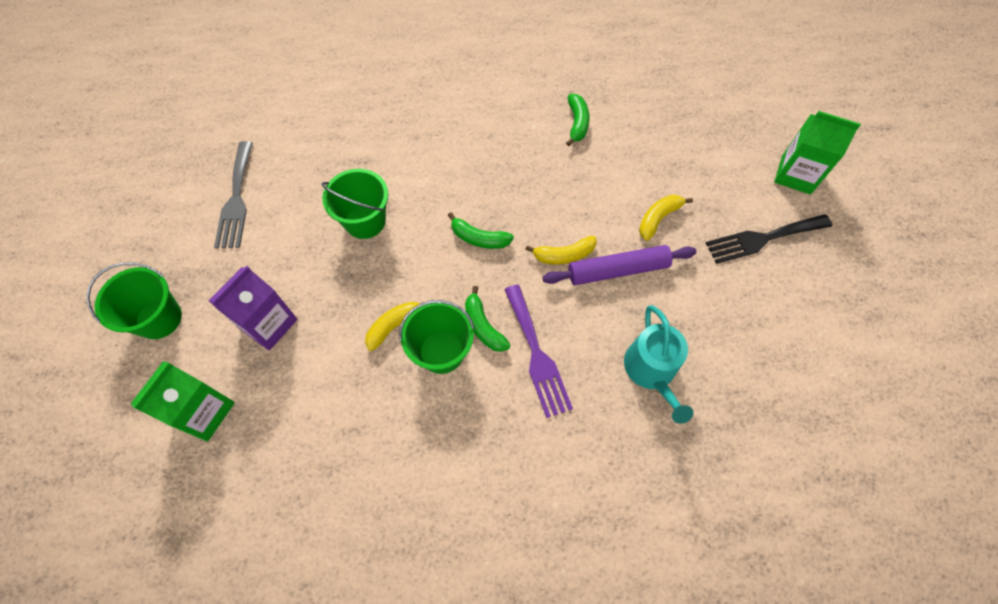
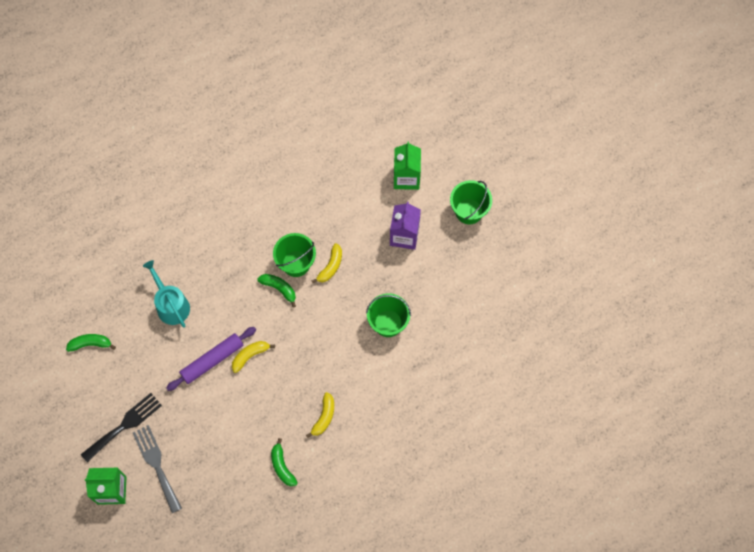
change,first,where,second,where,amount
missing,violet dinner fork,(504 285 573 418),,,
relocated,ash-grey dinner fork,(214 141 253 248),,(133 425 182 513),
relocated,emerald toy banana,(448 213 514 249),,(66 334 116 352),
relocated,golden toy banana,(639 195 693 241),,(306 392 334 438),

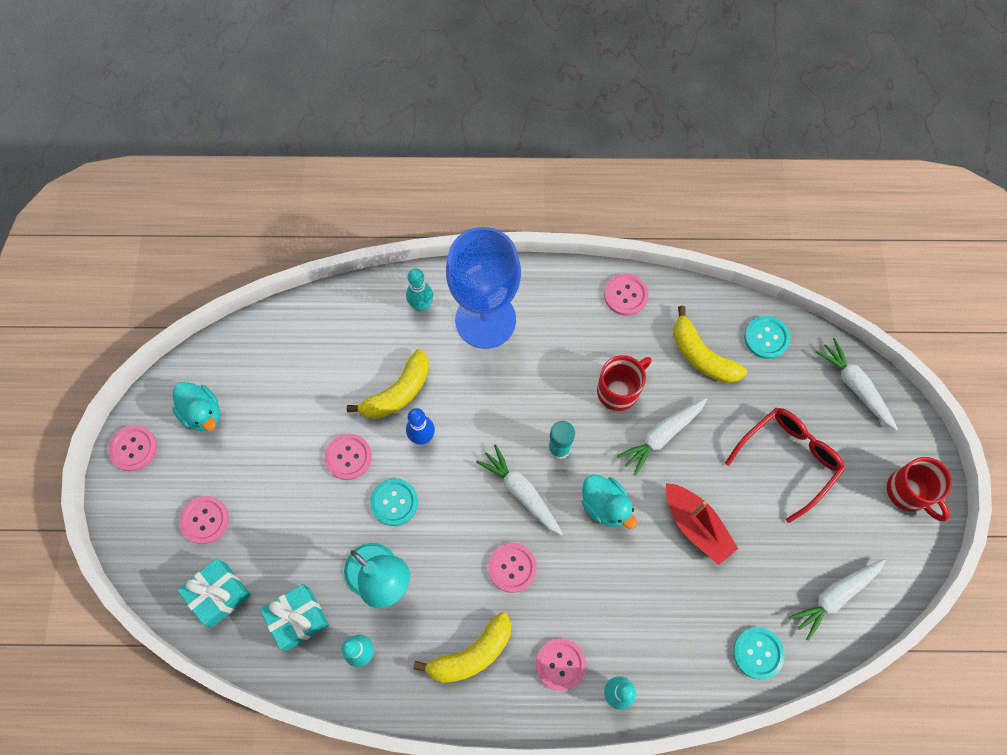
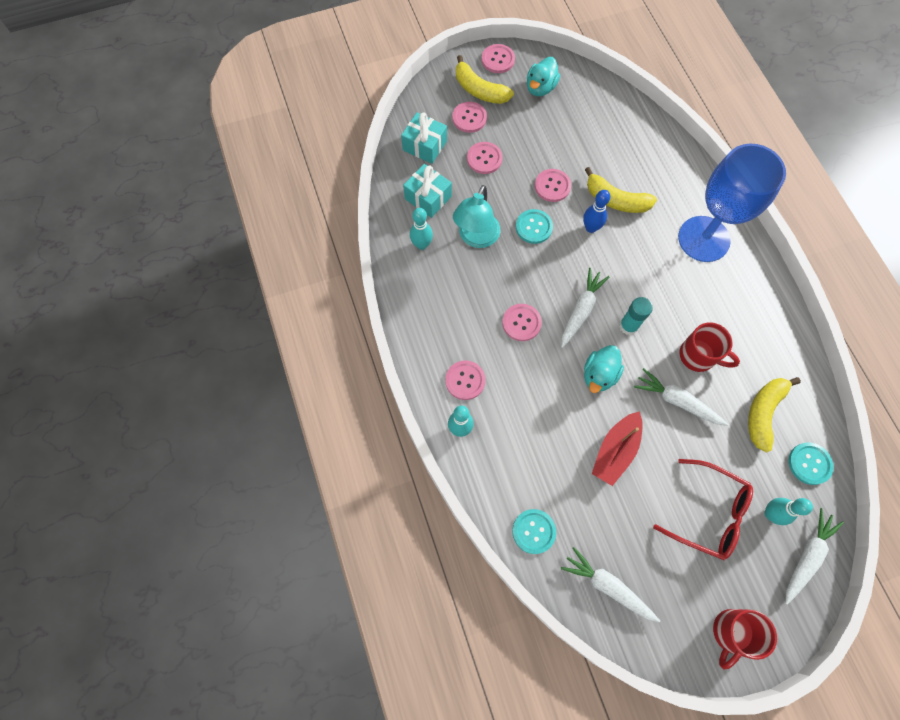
change,first,where,second,where,amount
relocated,turquoise bowling pin,(406 269 433 311),,(764 498 813 525),
relocated,golden toy banana,(413 612 511 683),,(456 55 514 104),
relocated,rose-pink shirt button,(604 274 649 316),,(467 142 503 174),

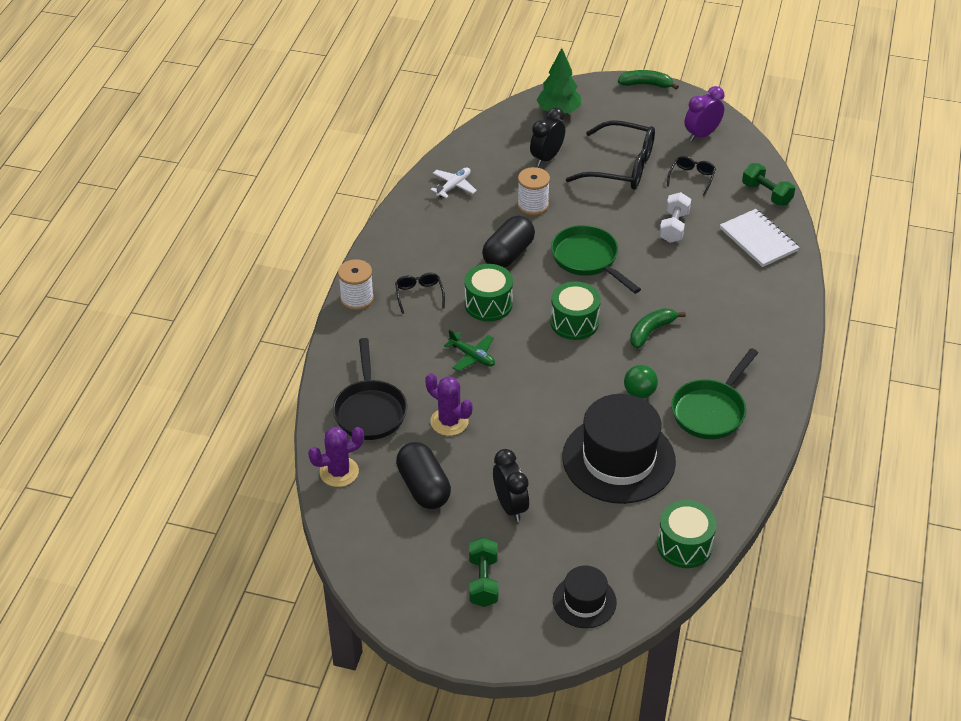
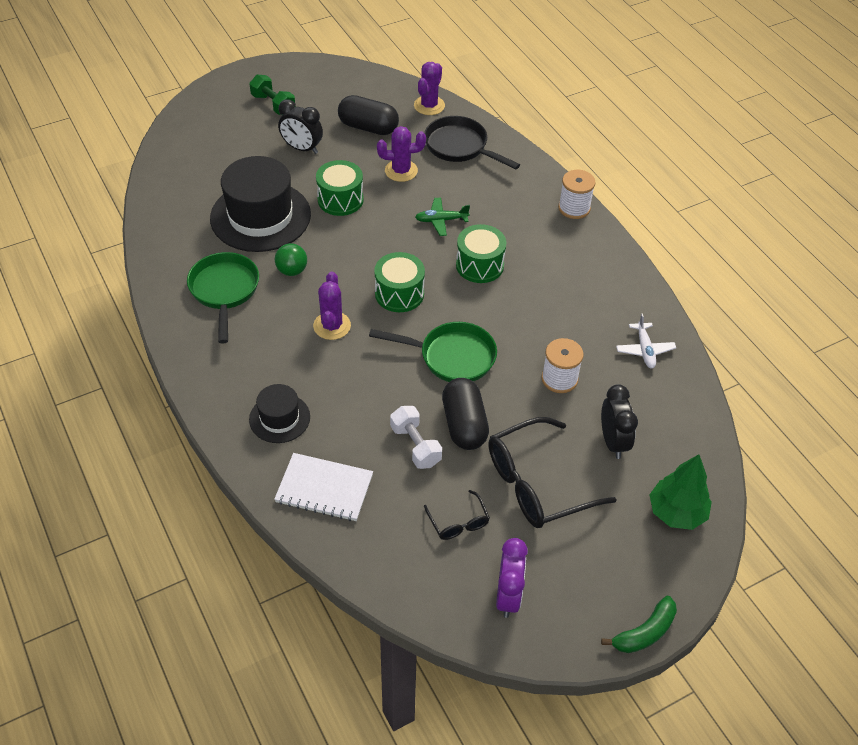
change,first,where,second,where,amount
missing,ebony eyeglasses,(395 273 445 314),,,
missing,emerald hand weight,(742 163 795 205),,,
relocated,ebony pill,(482 216 535 268),,(442 378 489 450),
relocated,ebony top hat,(553 566 617 628),,(249 384 310 443),
relocated,emerald drum,(657 500 717 568),,(316 160 364 216),
exchanged,emerald toy banana,(630 308 686 349),violet saguaro cactus,(313 272 351 340),

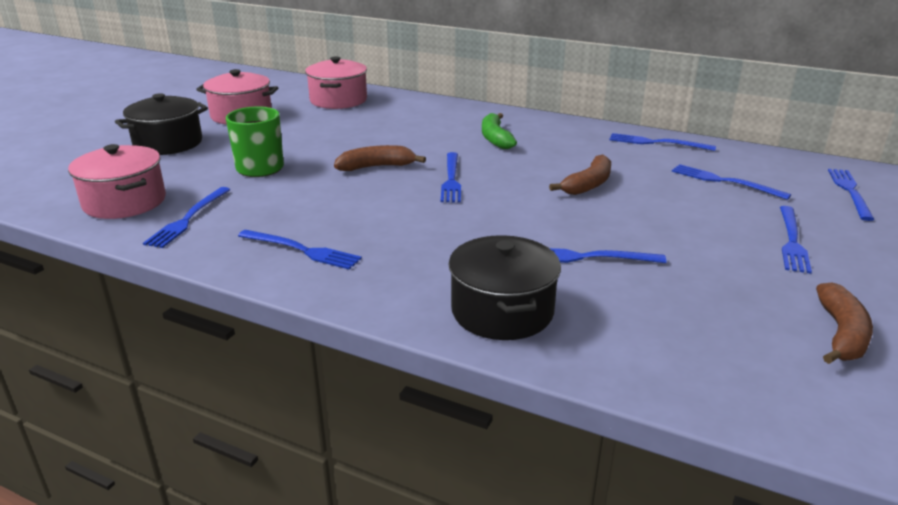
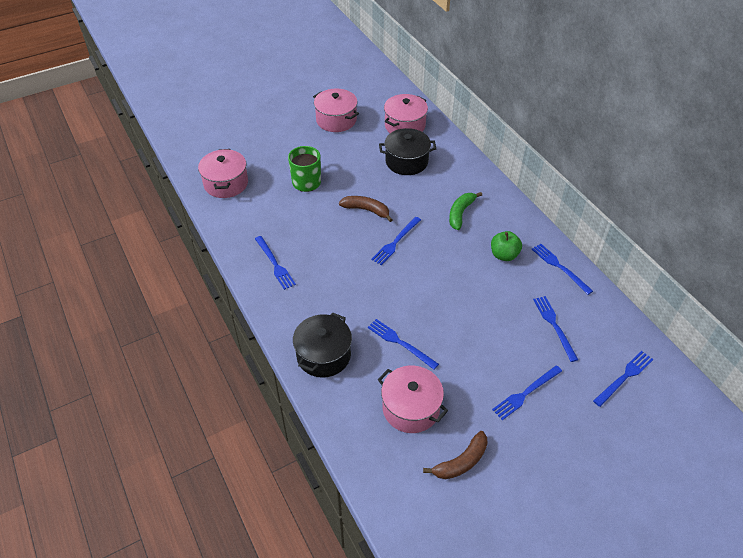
change,first,where,second,where,amount
missing,blue dinner fork,(143 187 231 248),,,
missing,brown toy banana,(549 154 611 195),,,
appeared,,,rose-pink pot,(378 366 448 433),
appeared,,,emerald apple,(491 231 522 261),
relocated,ebony pot,(115 93 208 155),,(379 128 436 175),

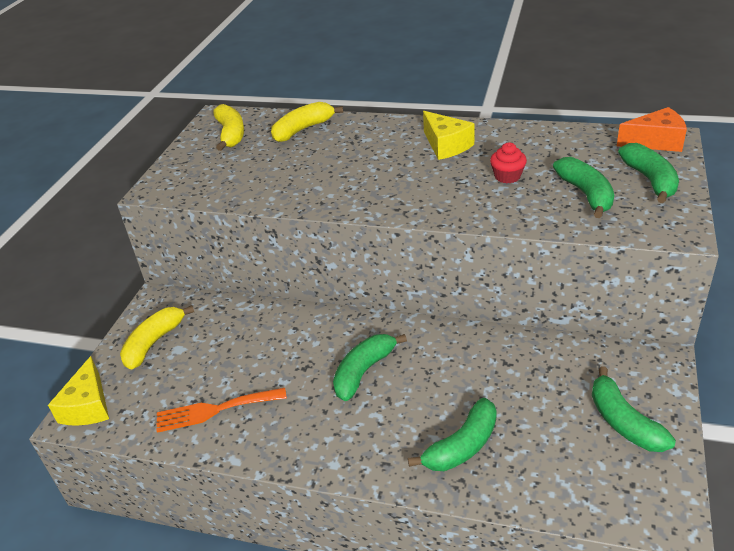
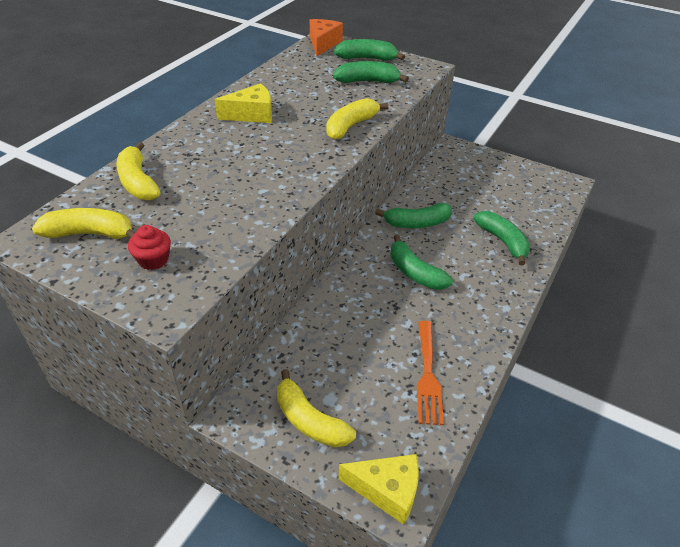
change,first,where,second,where,amount
appeared,,,golden toy banana,(327 98 389 140),
relocated,crimson muffin,(490 143 527 183),,(128 225 171 270),
relocated,emerald toy banana,(592 366 676 452),,(375 203 452 228),

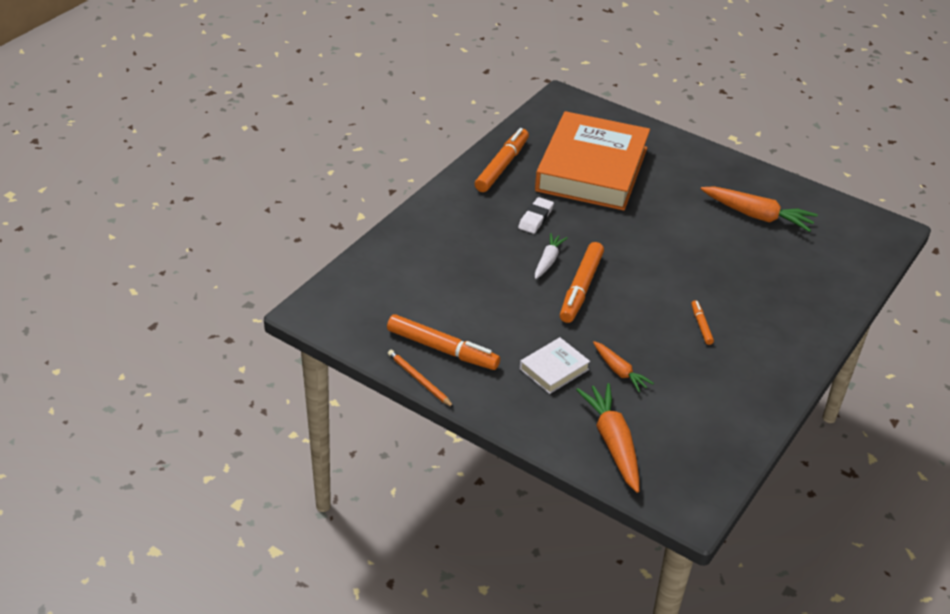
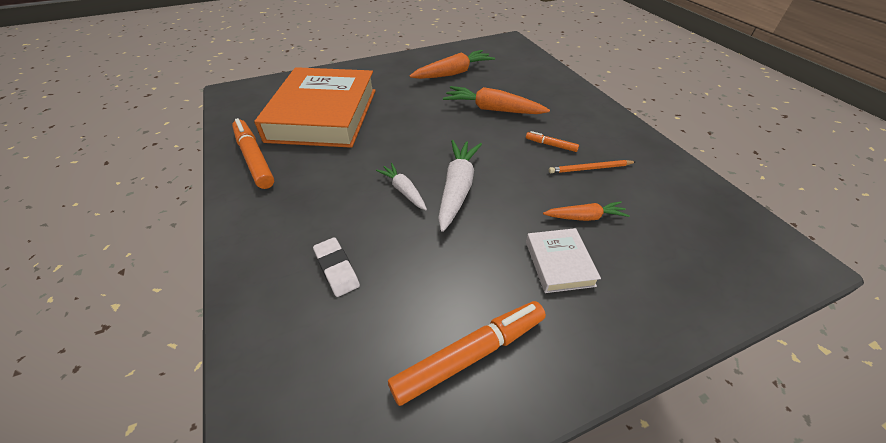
change,first,where,second,where,amount
relocated,bright orange lead pencil,(388 350 454 408),,(549 160 636 173),
relocated,white gum eraser,(518 197 554 234),,(313 237 360 297),
relocated,bright orange toy carrot,(576 383 639 493),,(443 86 550 114),
exchanged,bright orange felt pen,(560 242 604 323),white toy carrot,(438 140 482 232),
spun,bright orange book,(535 111 650 211),,(254 67 376 148),45 degrees clockwise

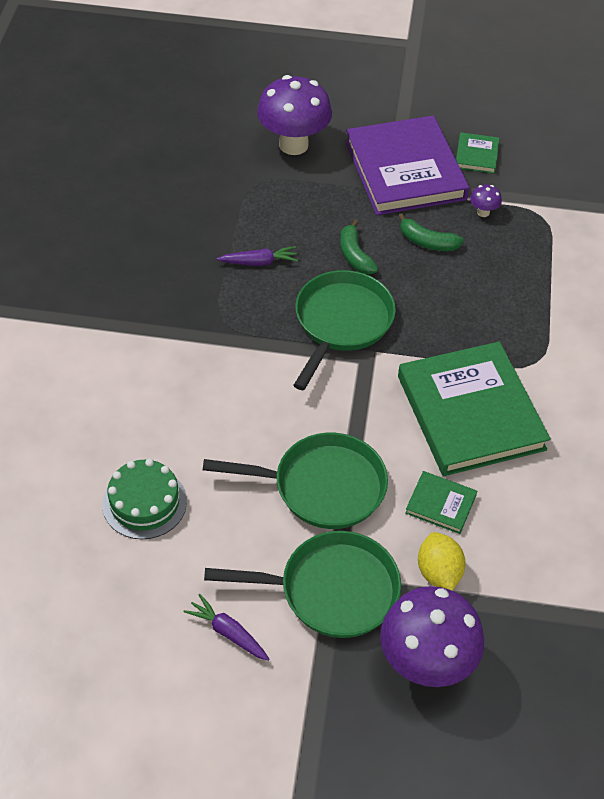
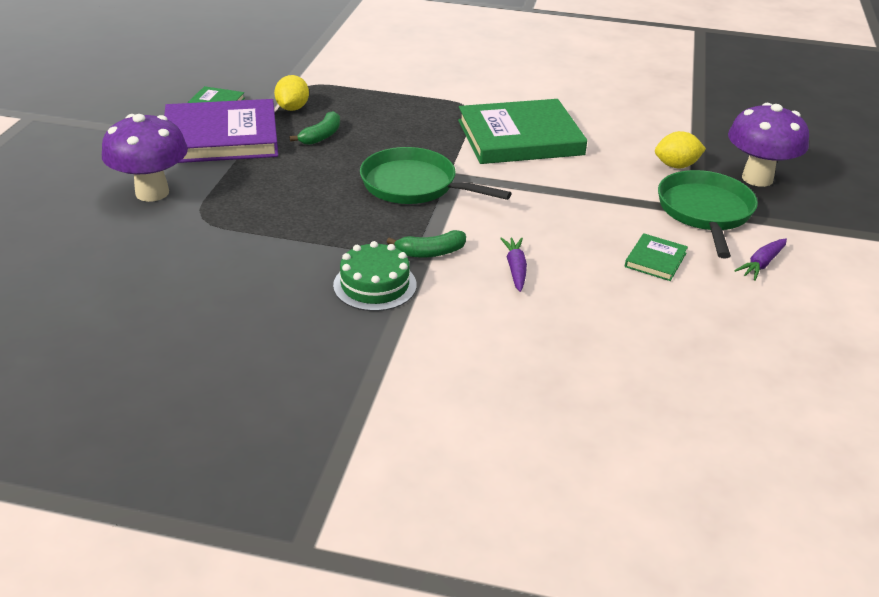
change,first,where,second,where,amount
missing,emerald skillet,(203 433 388 529),,,
relocated,emerald cake,(102 459 187 539),,(333 241 417 311),
relocated,violet toy carrot,(217 246 298 266),,(500 237 527 292),
relocated,emerald toy banana,(340 220 378 275),,(387 230 466 258),
relocated,emerald book,(405 471 477 534),,(625 233 688 281),
exchanged,violet toadstool,(470 184 502 217),golden lemon,(274 75 309 111),

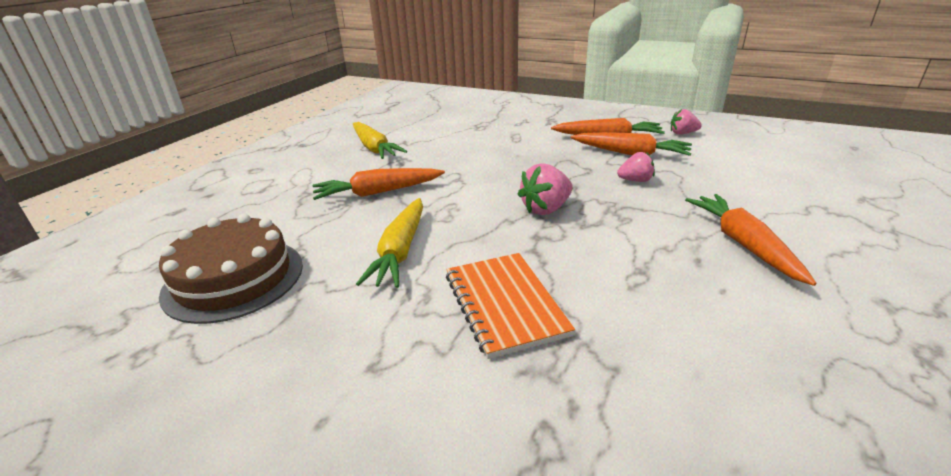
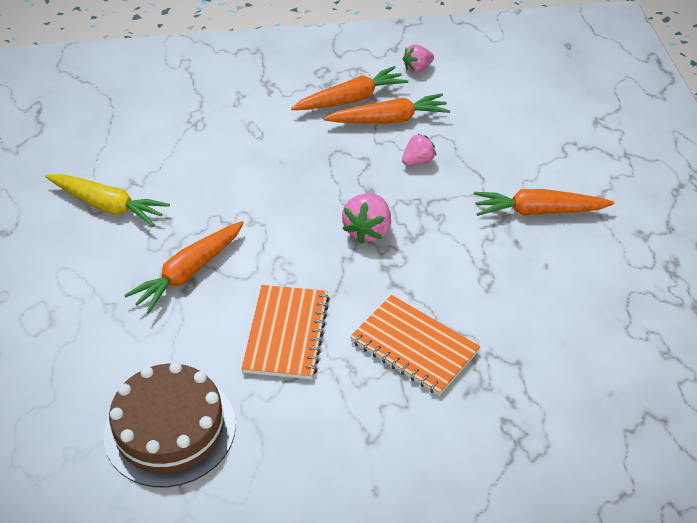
change,first,where,second,where,amount
exchanged,golden toy carrot,(356 198 423 288),bright orange notepad,(241 285 330 379),
spun,bright orange toy carrot,(685 194 817 286),,(474 189 614 216),45 degrees counterclockwise

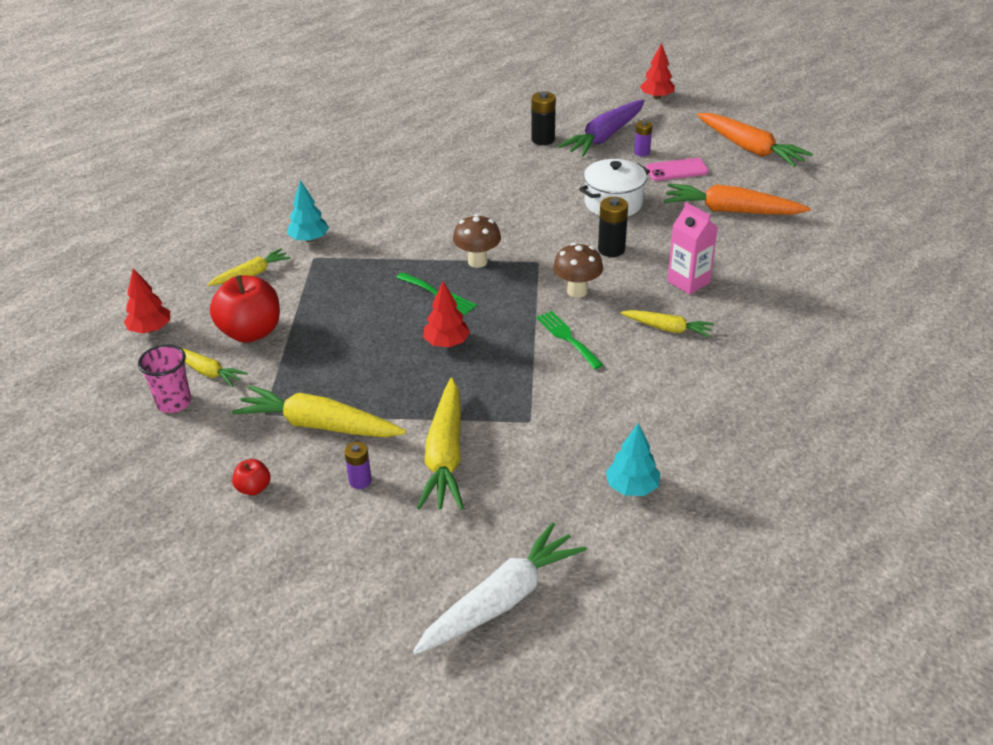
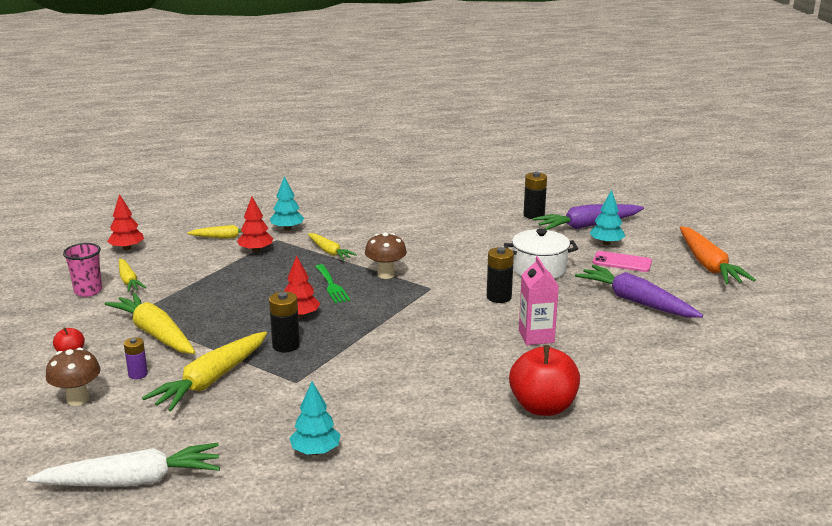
change,first,where,second,where,amount
missing,emerald dinner fork,(536 311 603 369),,,
appeared,,,ebony battery,(269 291 300 352),
relocated,crimson apple,(210 275 280 343),,(509 345 580 416),
relocated,brown toadstool,(553 243 603 298),,(46 348 101 406),
relocated,golden toy carrot,(621 310 714 338),,(308 233 357 260),
relocated,crimson fir tree,(640 43 675 99),,(237 197 273 252),
exchanged,violet battery,(634 121 652 156),turquoise fir tree,(589 190 625 245),
colour,bright orange toy carrot,(664 184 811 215),violet toy carrot,(575 265 703 318),

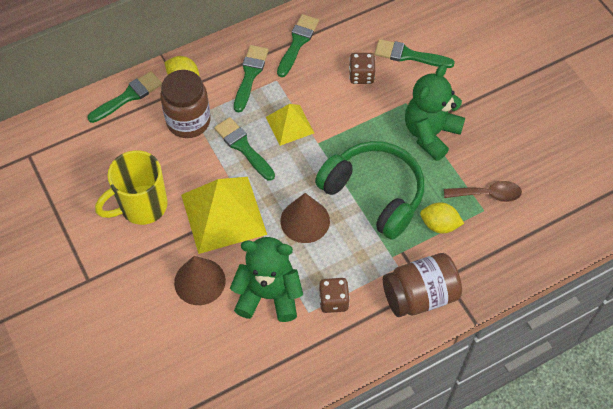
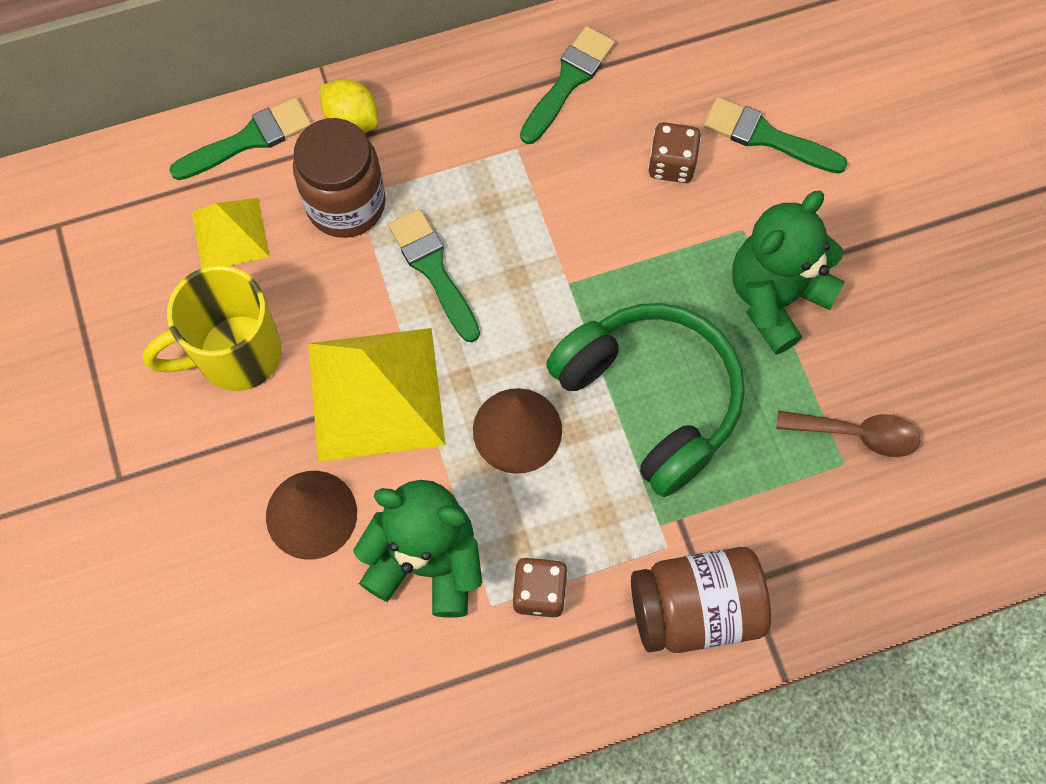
change,first,where,second,where,amount
missing,emerald paint brush,(234 45 269 112),,,
missing,golden lemon,(420 202 464 233),,,
relocated,golden pyramid shape,(266 104 314 146),,(192 198 270 268),

